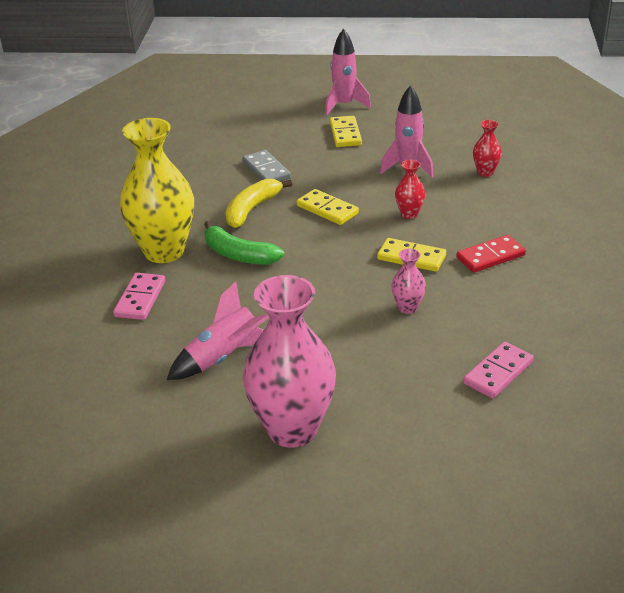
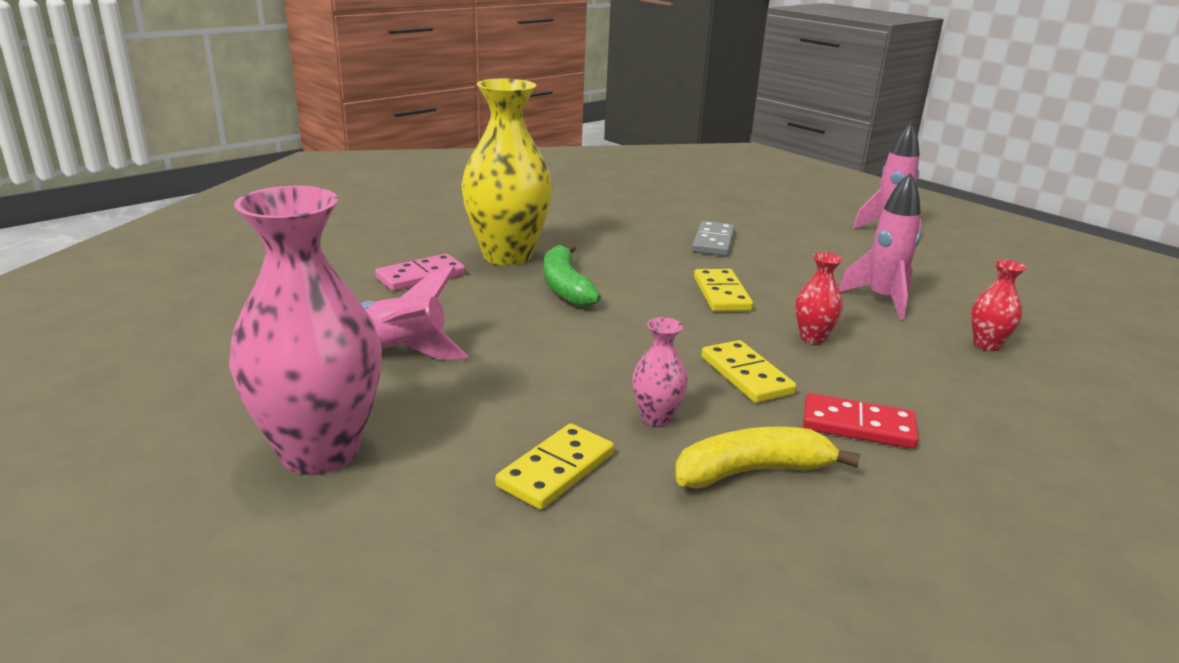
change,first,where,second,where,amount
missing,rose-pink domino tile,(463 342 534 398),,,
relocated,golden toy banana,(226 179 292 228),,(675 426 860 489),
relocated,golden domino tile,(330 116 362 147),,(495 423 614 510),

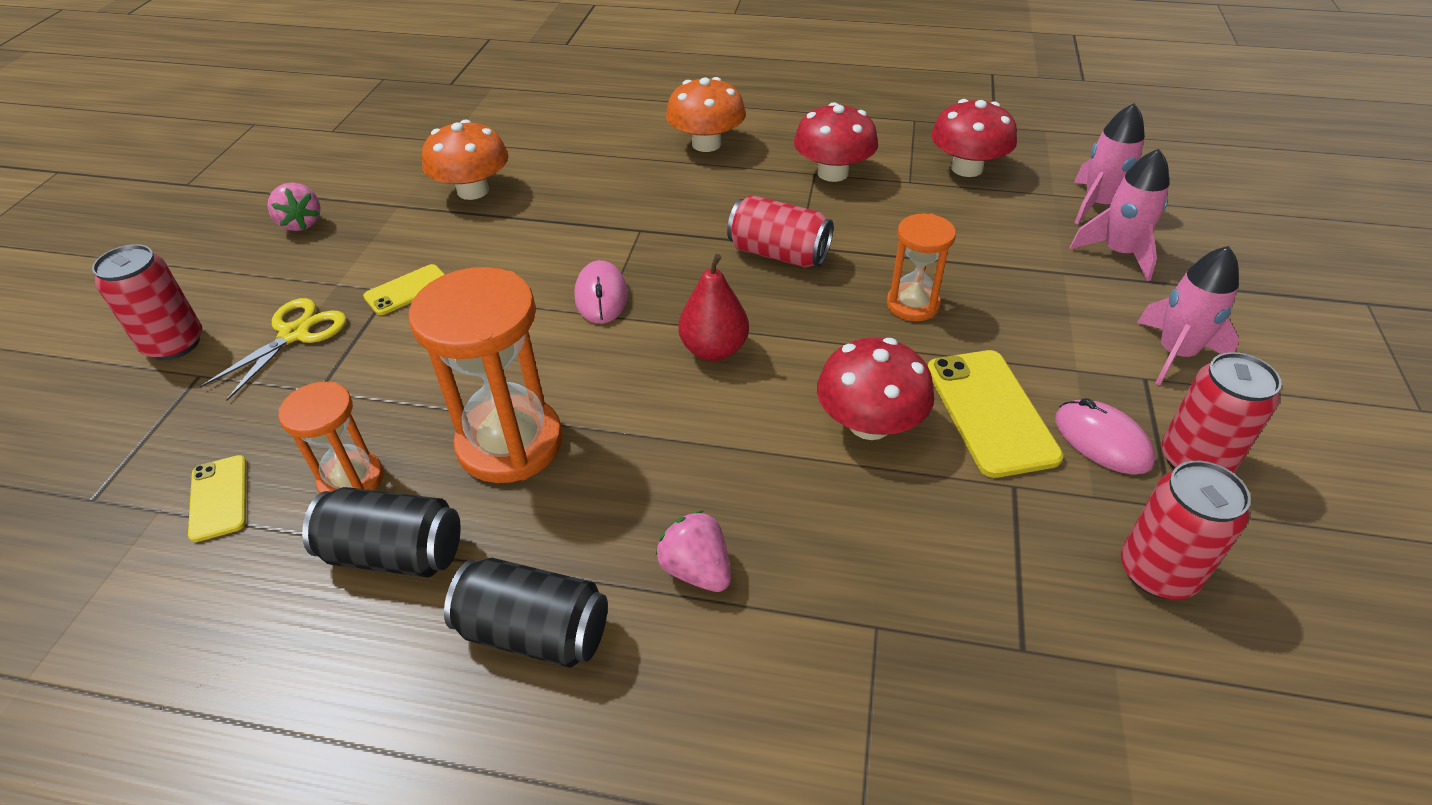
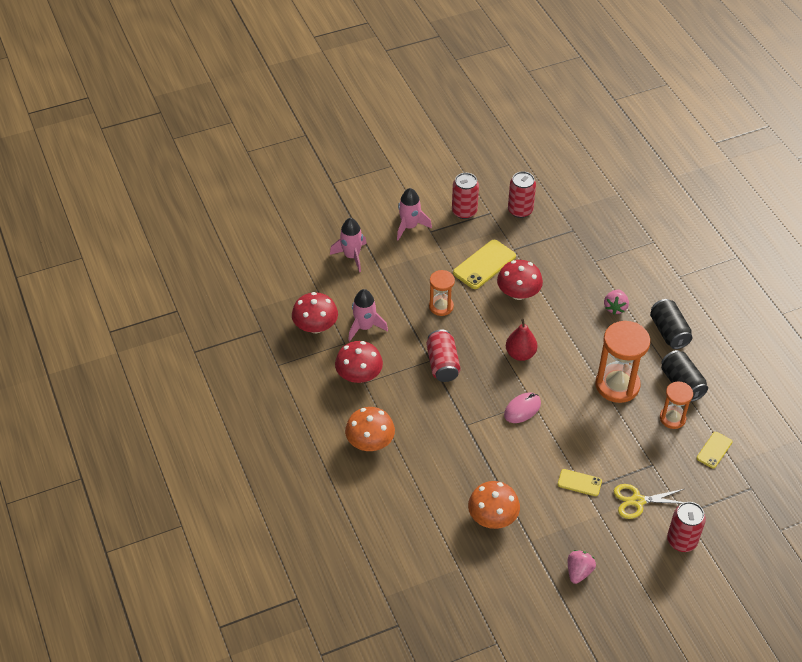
change,first,where,second,where,amount
missing,rose-pink computer mouse,(1055 398 1155 474),,,
relocated,rose-pink toy rocket,(1074 103 1145 224),,(348 289 388 341),

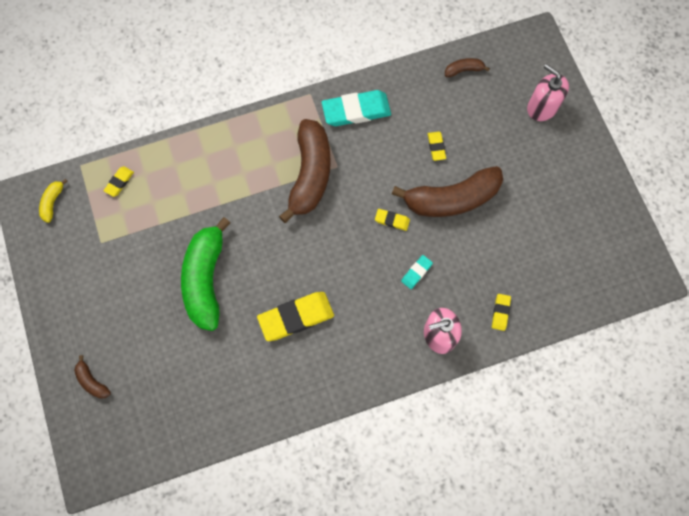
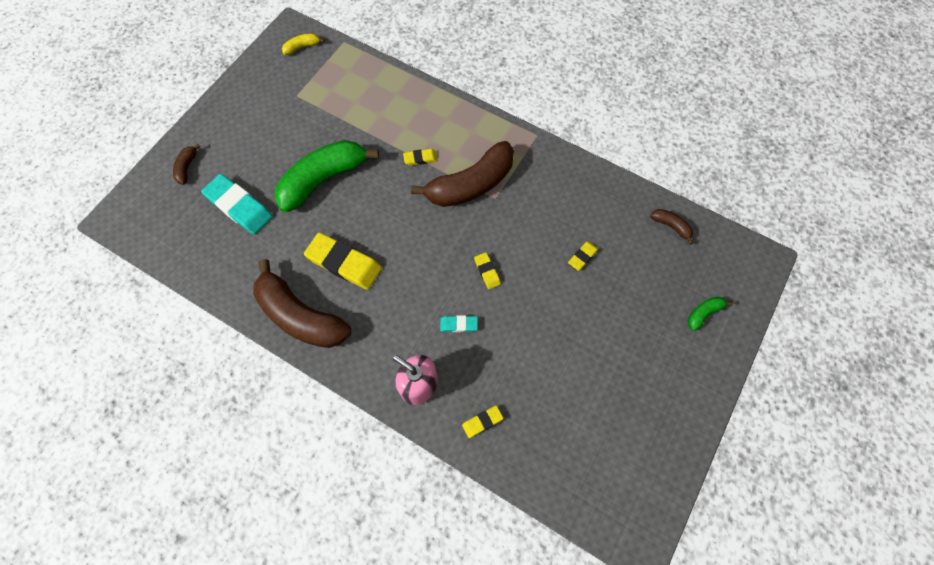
change,first,where,second,where,amount
relocated,golden gum eraser,(104 166 134 197),,(403 149 438 166),
relocated,turquoise gum eraser,(322 90 391 126),,(201 174 273 234),
relocated,brown toy banana,(392 166 503 217),,(253 259 351 348),
exchanged,rose-pink soap pump,(527 64 569 121),emerald toy banana,(688 297 733 331),

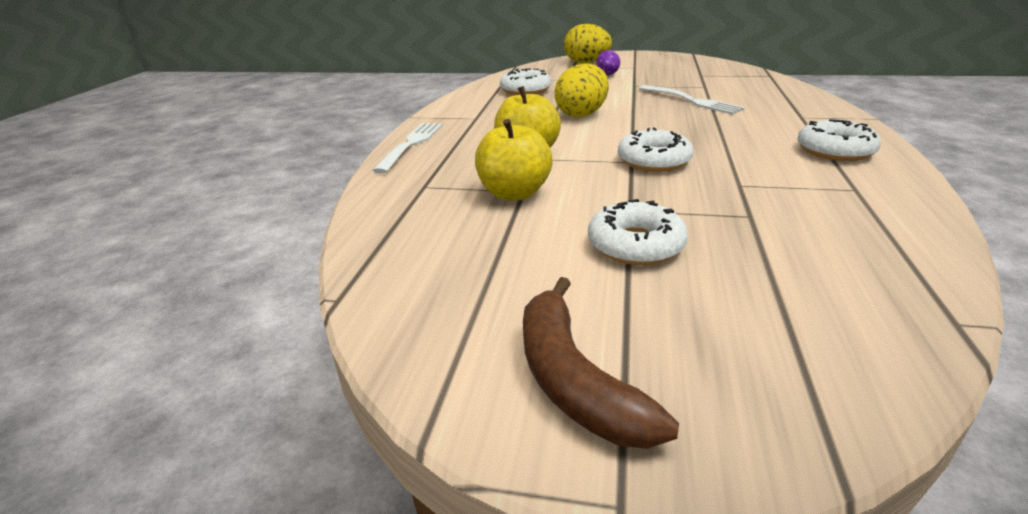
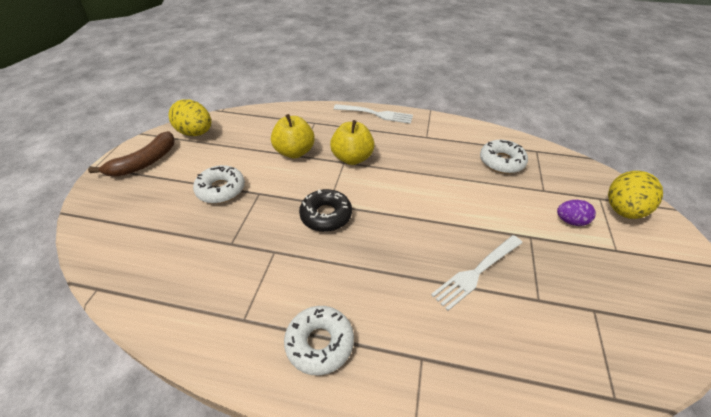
change,first,where,second,where,amount
relocated,golden egg shape,(555 63 609 117),,(169 99 211 136),
colour,white doughnut,(618 128 694 172),ebony doughnut,(299 189 352 232),
spun,brown toy banana,(523 277 679 449),,(88 131 175 177),150 degrees clockwise

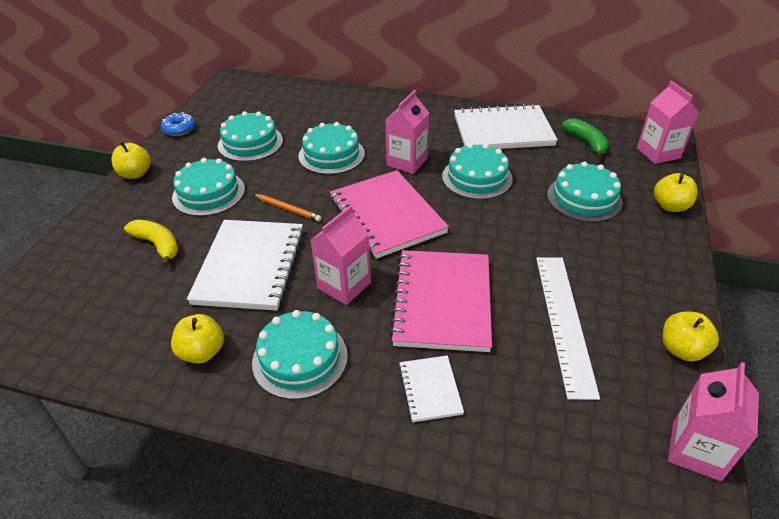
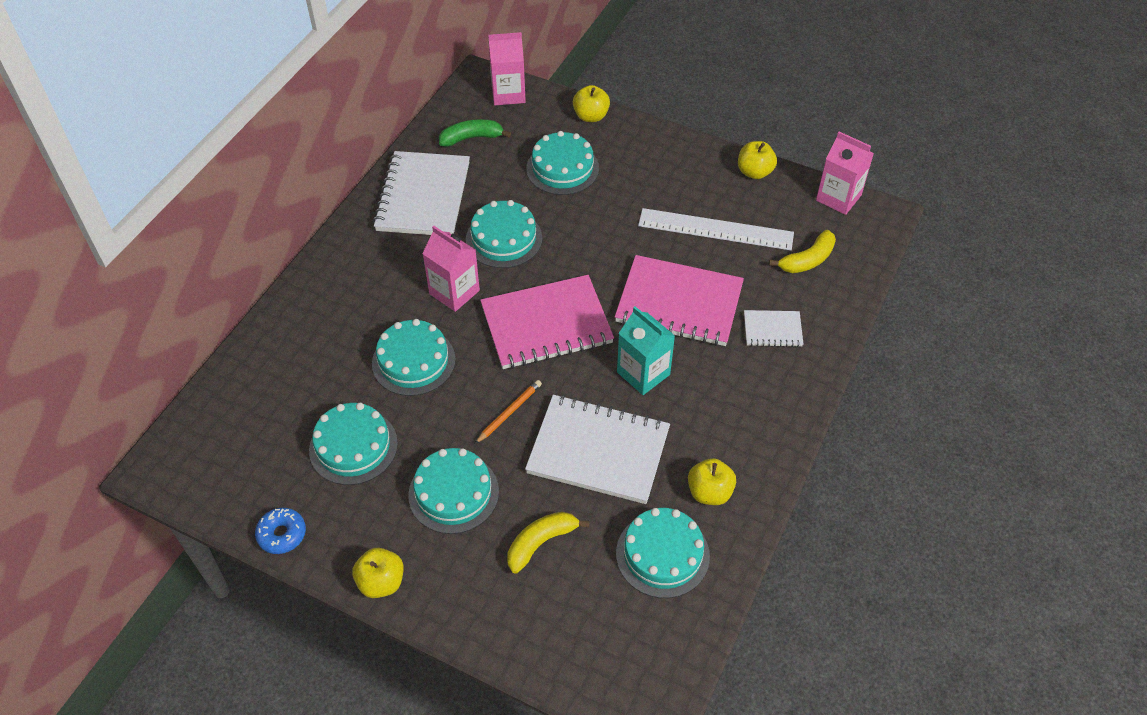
change,first,where,second,where,amount
appeared,,,golden toy banana,(769 230 836 273),
relocated,turquoise cake,(252 310 348 400),,(616 508 710 598),
colour,rose-pink carton,(311 205 371 305),turquoise carton,(617 306 675 395),

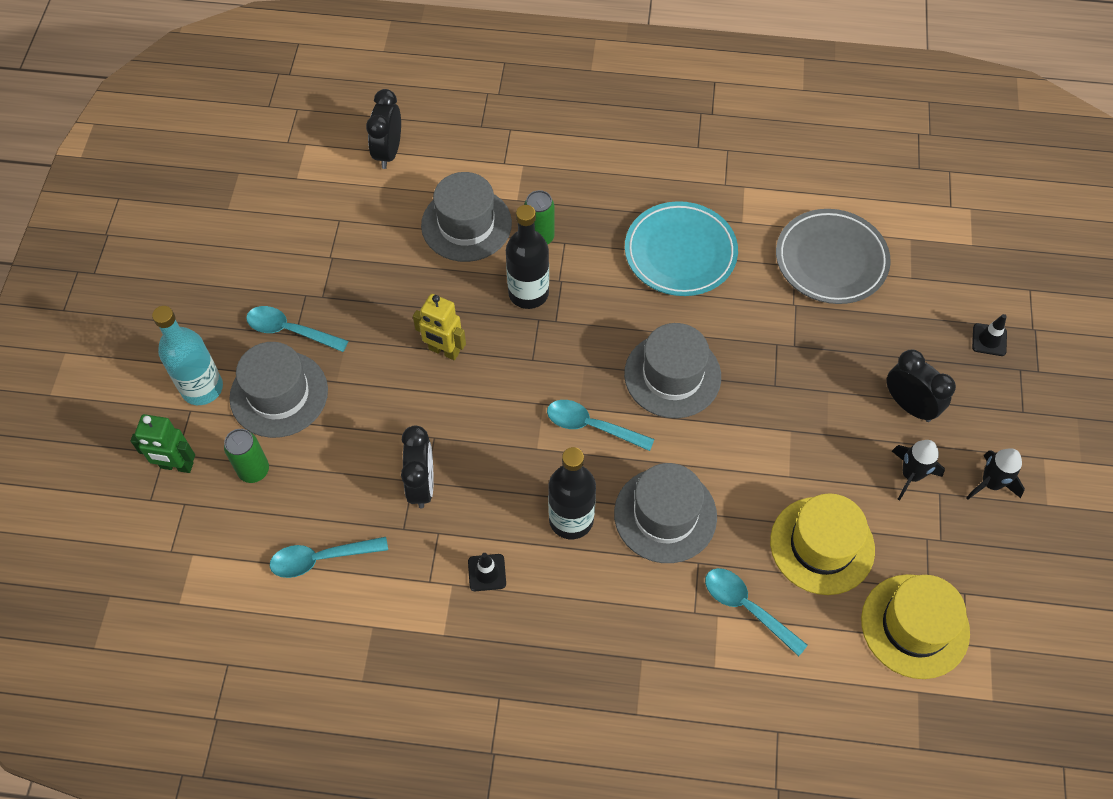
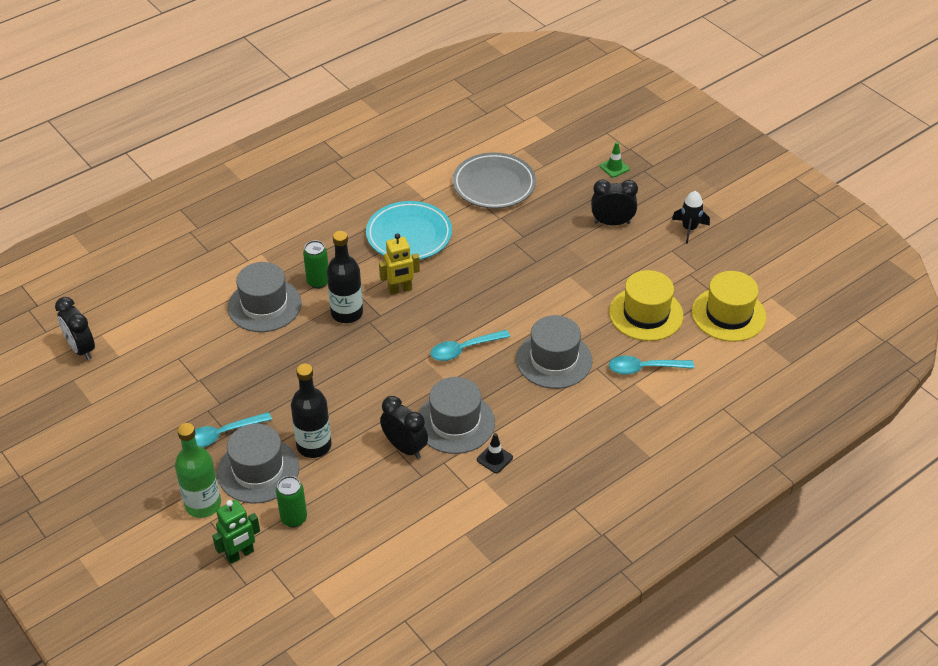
change,first,where,second,where,amount
missing,turquoise spoon,(270 537 388 578),,,
missing,ebony toy rocket,(892 440 945 500),,,
relocated,ebony alarm clock,(366 89 401 169),,(55 297 95 360),
relocated,golden robot figure,(413 294 466 360),,(379 233 420 295),
relocated,ebony flask,(548 447 596 539),,(291 364 331 458),
relocated,ash-grey top hat,(624 323 721 418),,(418 377 495 454),
colour,turquoise flask,(152 306 223 405),emerald flask,(175 423 221 518),
colour,ebony safety cone,(972 314 1007 356),emerald safety cone,(600 142 630 178),

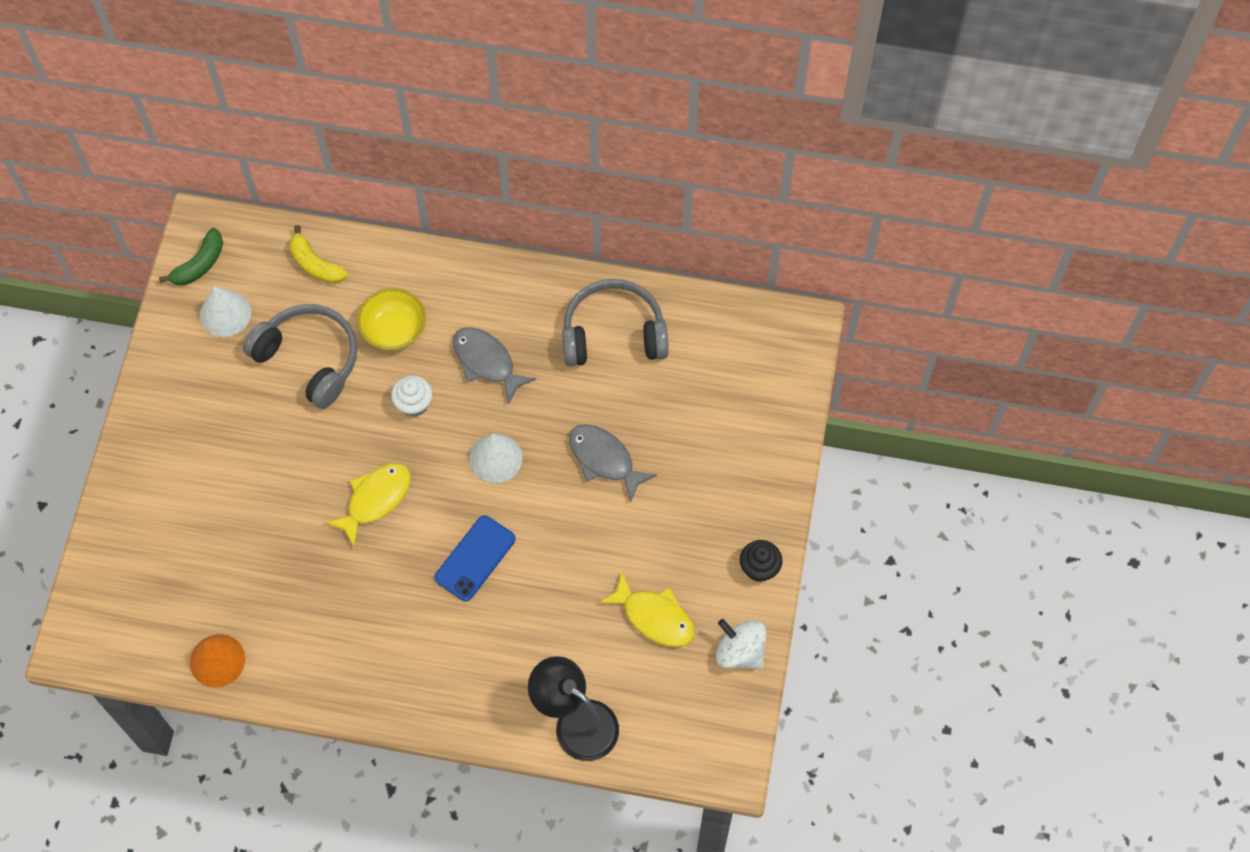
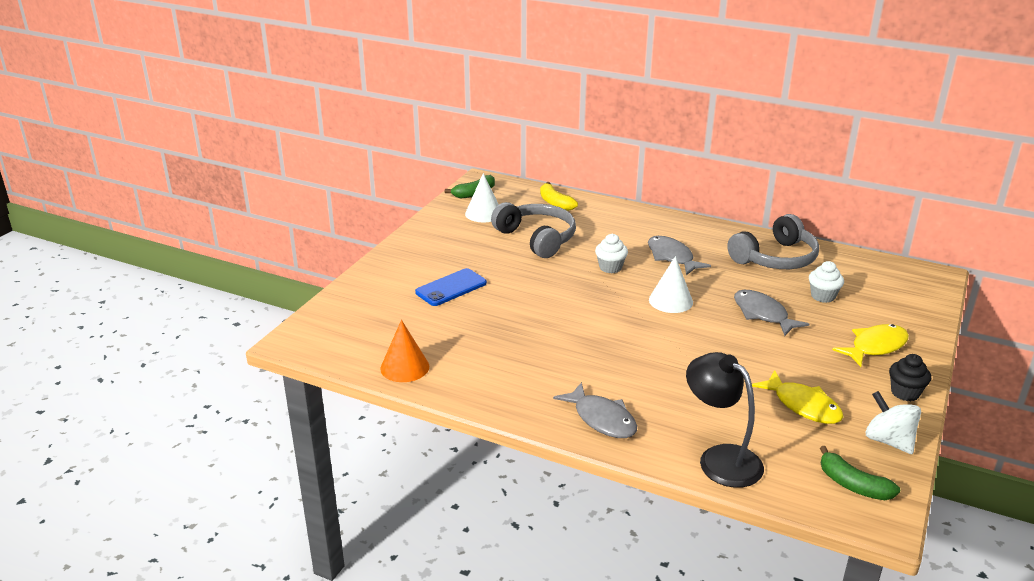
change,first,where,second,where,amount
missing,golden bowl,(357 288 426 351),,,
appeared,,,ash-grey fish,(553 382 637 438),
appeared,,,white muffin,(809 261 844 303),
appeared,,,emerald toy banana,(820 446 901 500),
relocated,golden fish,(325 463 411 547),,(832 324 909 367),
relocated,blue phone,(434 515 516 601),,(415 268 487 306),
spun,ash-grey over-ear headphones,(562 279 669 366),,(727 214 819 269),135 degrees clockwise

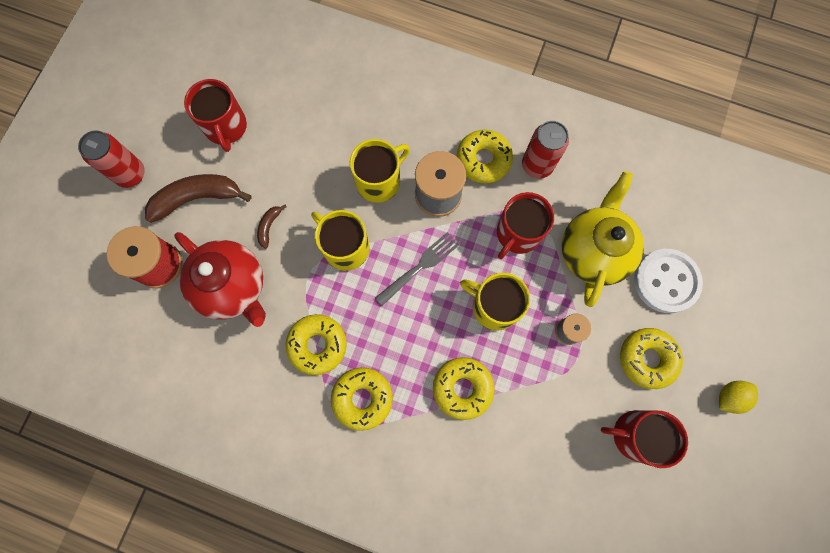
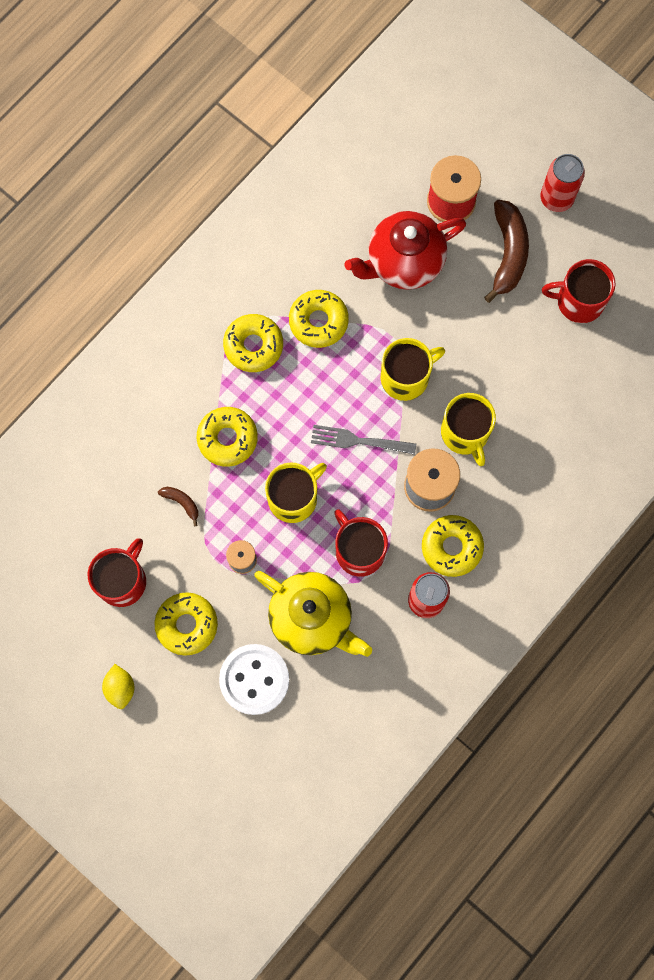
change,first,where,second,where,amount
relocated,brown toy banana,(257 205 287 249),,(158 487 199 526),
spun,ash-grey dinner fork,(375 232 459 306),,(311 425 416 455),120 degrees clockwise

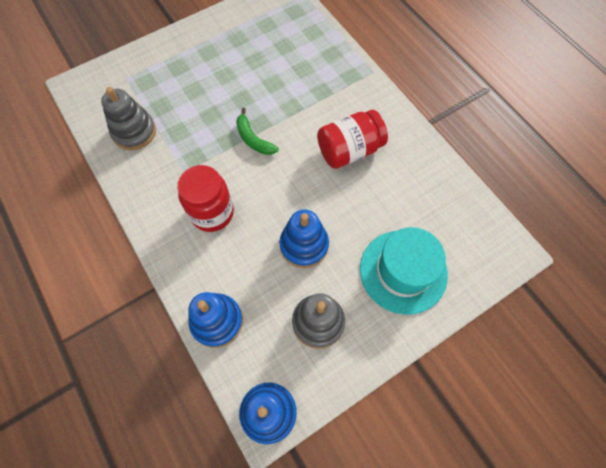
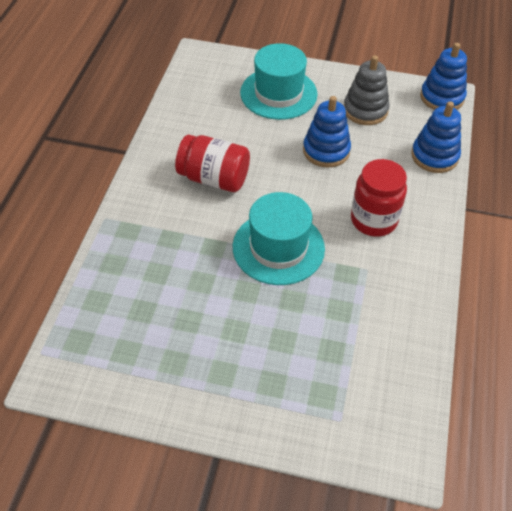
change,first,where,second,where,amount
missing,ash-grey ring stacker,(101 87 156 150),,,
exchanged,emerald toy banana,(236 108 279 155),turquoise top hat,(233 192 325 285),

